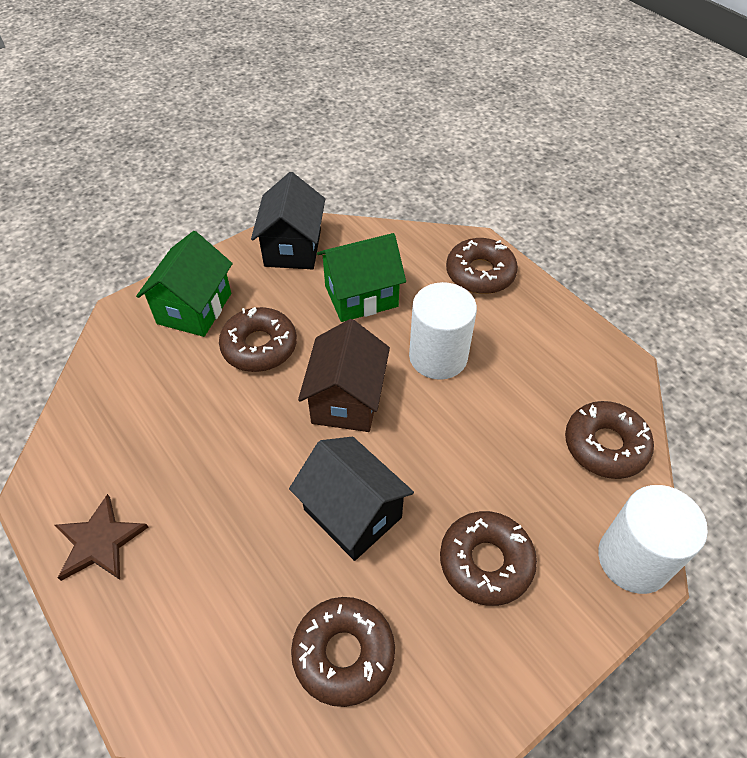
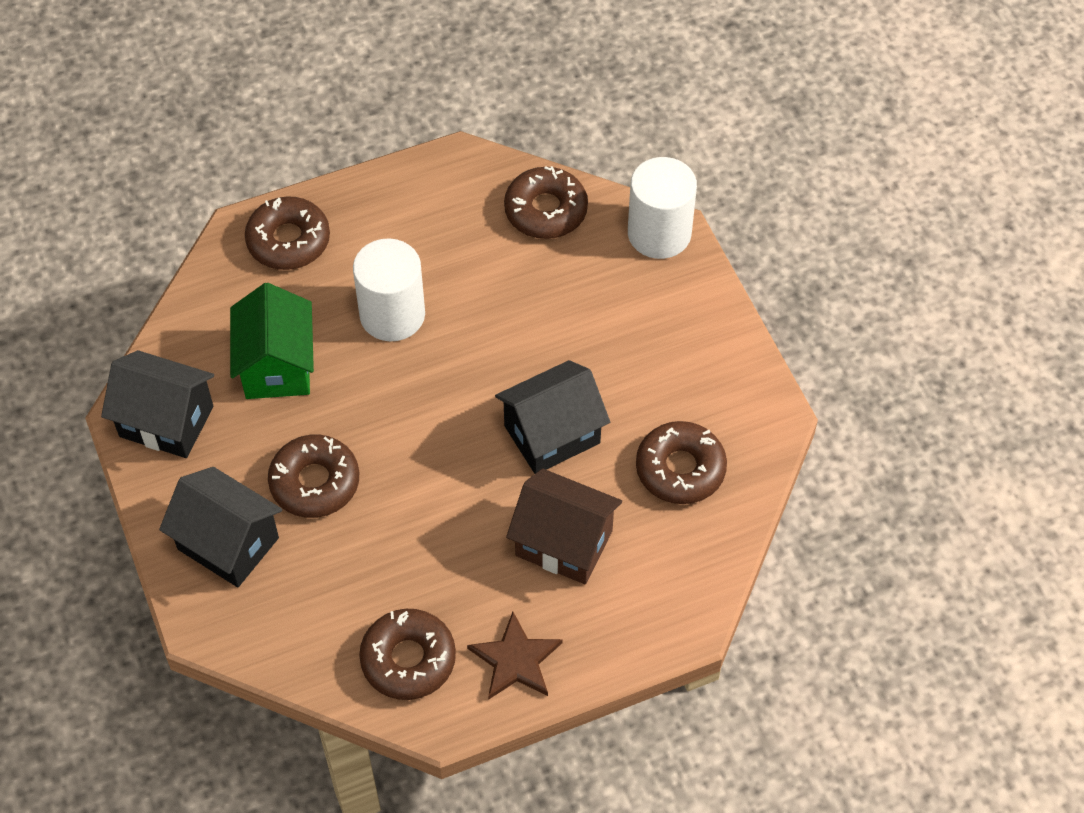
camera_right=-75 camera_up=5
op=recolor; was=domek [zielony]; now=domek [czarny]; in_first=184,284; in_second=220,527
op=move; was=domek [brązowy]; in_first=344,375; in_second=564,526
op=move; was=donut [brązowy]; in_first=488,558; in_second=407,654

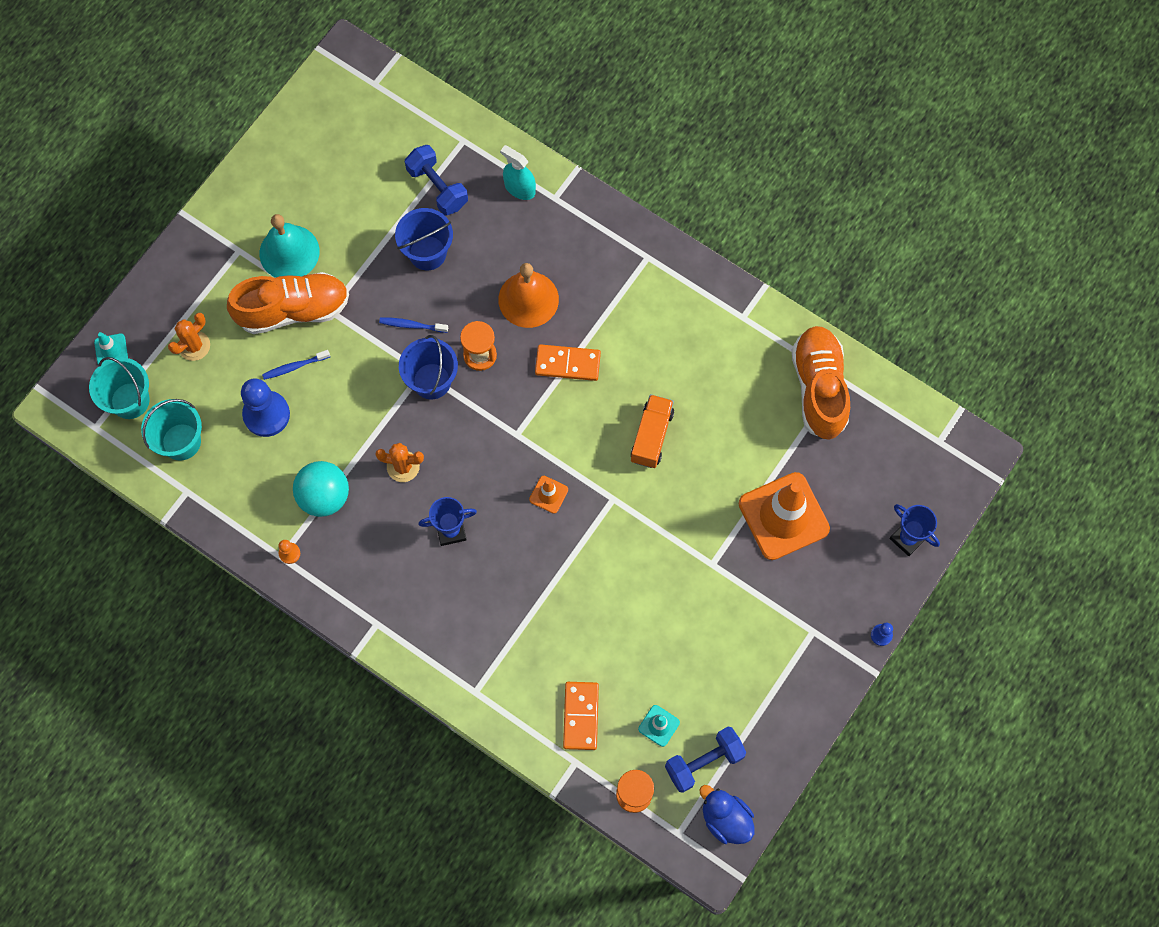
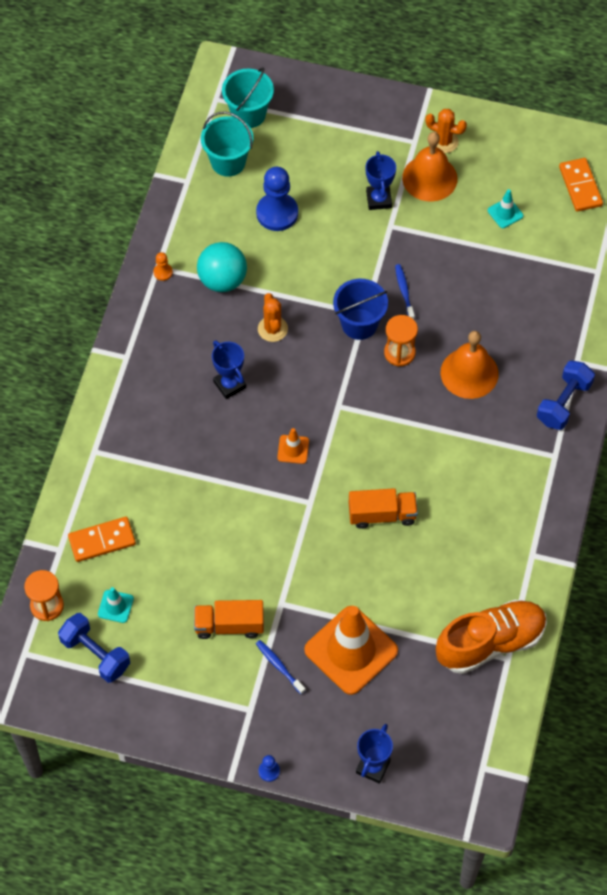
camera_right=70 camera_up=-10
op=move; was=hantel [niebieski]; in_first=436,180; in_second=566,395
op=delete; was=spryskiwacz [turkusowy]; in_first=518,172
op=delete; was=wiadro [niebieski]; in_first=424,239
op=recolor; was=dzwonek [turkusowy]; now=dzwonek [pomarańczowy]; in_first=290,246; in_second=430,167
op=replace; was=but [pomarańczowy]; now=puchar [niebieski]; in_first=288,303; in_second=381,180
op=move; was=kaktus [pomarańczowy]; in_first=189,337; in_second=446,131
op=move; was=pachołek [turkusowy]; in_first=111,348; in_second=505,208
op=move; was=kostka domina [pomarańczowy]; in_first=568,362; in_second=581,185
op=move; was=szczoteczka do zębów [niebieski]; in_first=296,365; in_second=281,667
op=delete; was=kaczka [niebieski]; in_first=727,814
op=insert; now=ciężarówka [pomarańczowy]; in_second=229,619

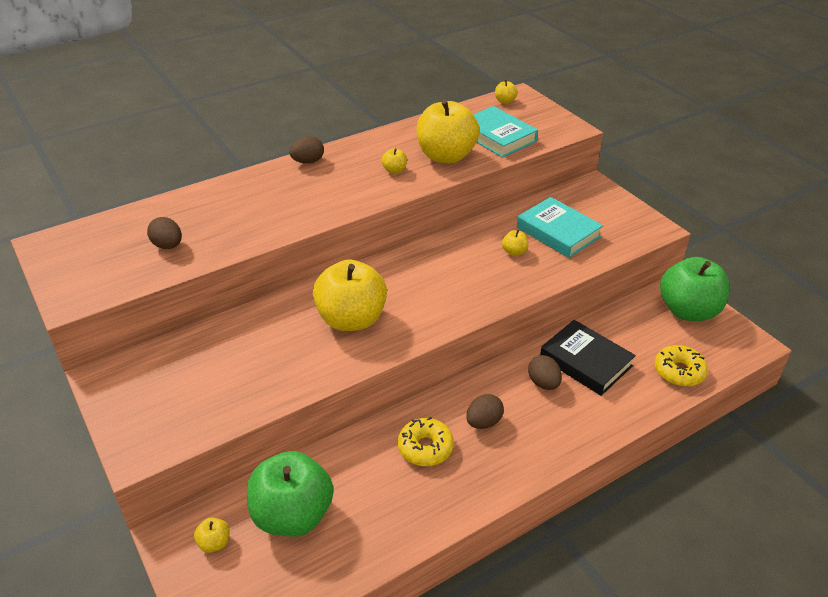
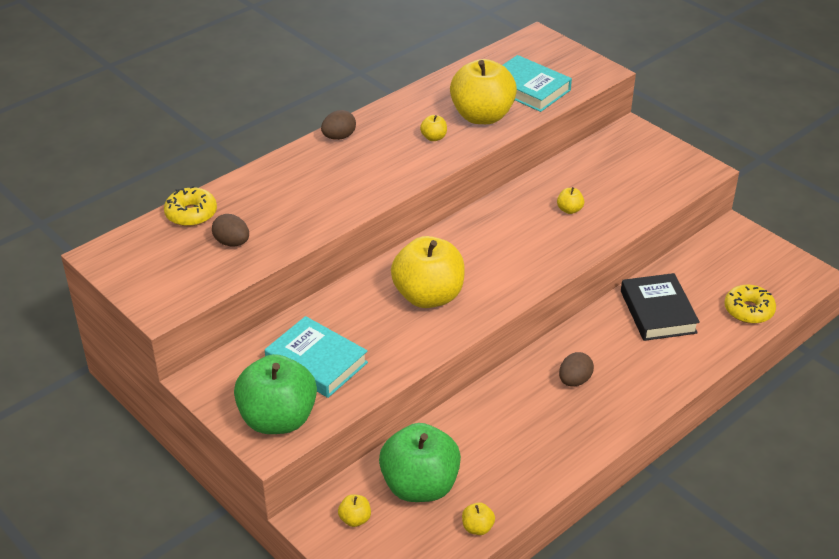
camera_right=-10 camera_up=0
op=move; was=jabłko [żółty]; in_first=506,92; in_second=478,518
op=move; was=książka [turkusowy]; in_first=560,227; in_second=316,357
op=move; was=jabłko [zielony]; in_first=695,289; in_second=275,394
op=rotate; was=książka [czarny]; in_first=588,358; in_second=660,307; clockwise=45
op=delete; was=jajko [brązowy]; in_first=545,372
op=move; was=donut [żółty]; in_first=426,441; in_second=190,206

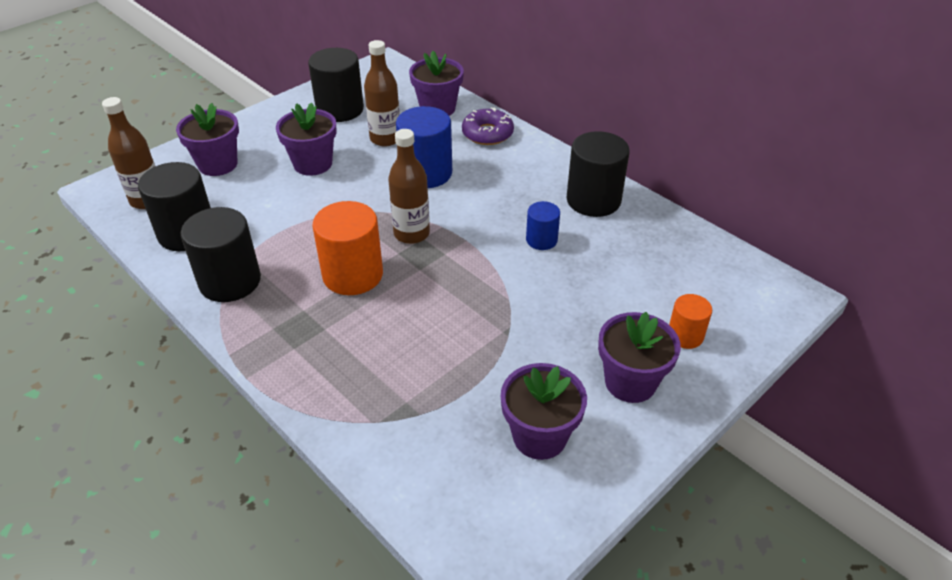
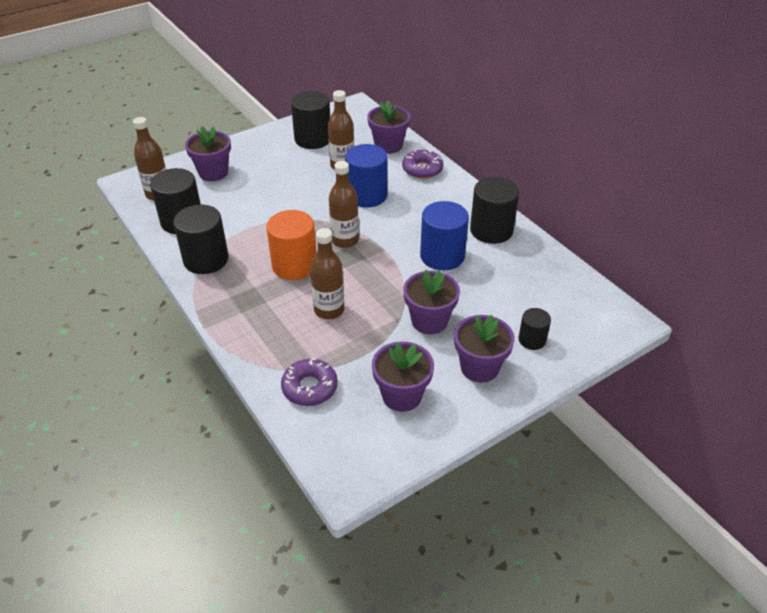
camera_right=10 camera_up=0
op=move; was=doniczka [fioletowy]; in_first=306,139; in_second=431,301
op=resize; was=walec [niebieski]; in_first=543,225; in_second=444,235; ratio=1.82
op=recolor; was=walec [pomarańczowy]; now=walec [czarny]; in_first=690,321; in_second=534,329
op=insert; now=butelka [brązowy]; in_second=327,273
op=insert; now=donut [fioletowy]; in_second=309,382

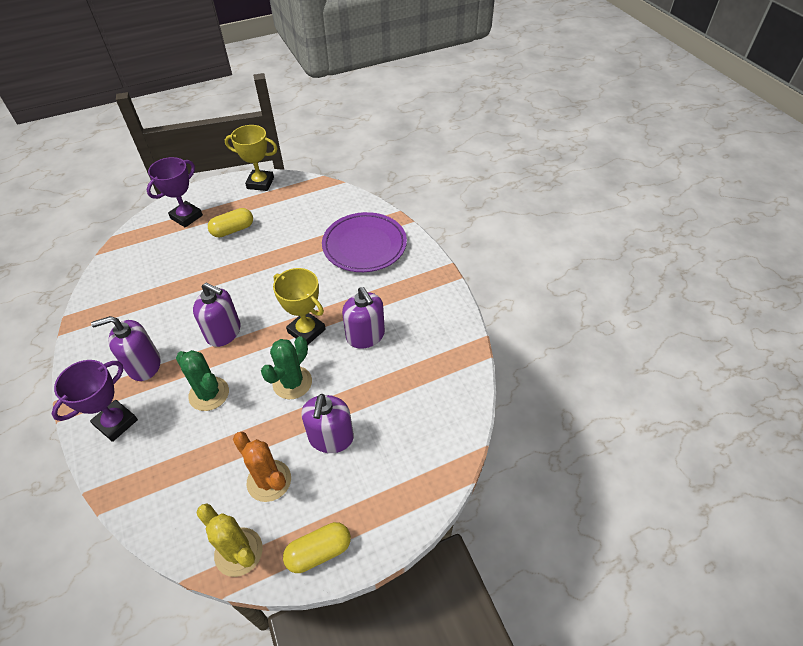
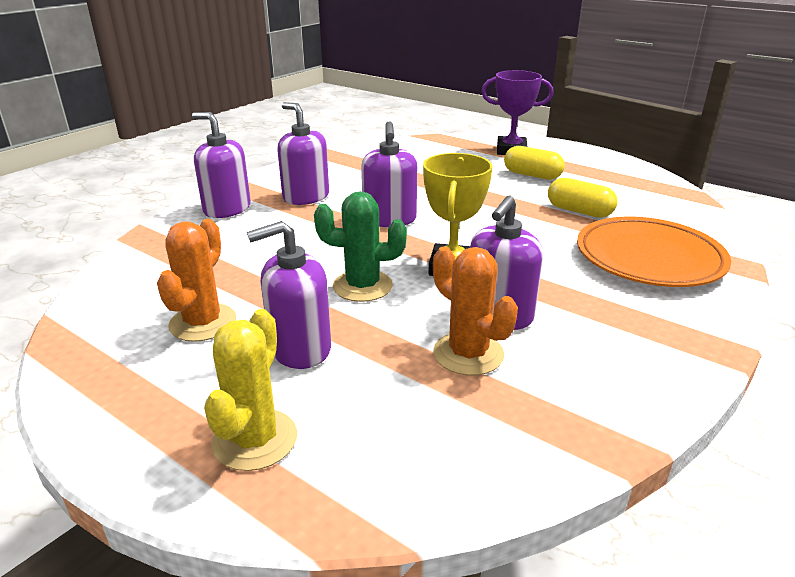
camera_right=60 camera_up=-20
op=delete; was=puchar [żółty]; in_first=251,158
op=recolor; was=talerz [fioletowy]; now=talerz [pomarańczowy]; in_first=364,242; in_second=654,252
op=delete; was=kaktus [zielony]; in_first=202,380
op=replace; was=puchar [fioletowy]; now=dozownik mydła [fioletowy]; in_first=95,401; in_second=221,165
op=move; was=kaktus [żółty]; in_first=229,540; in_second=250,390
op=move; was=kapsułka [żółty]; in_first=317,547; in_second=583,198
op=insert; now=kaktus [pomarańczowy]; in_second=475,311

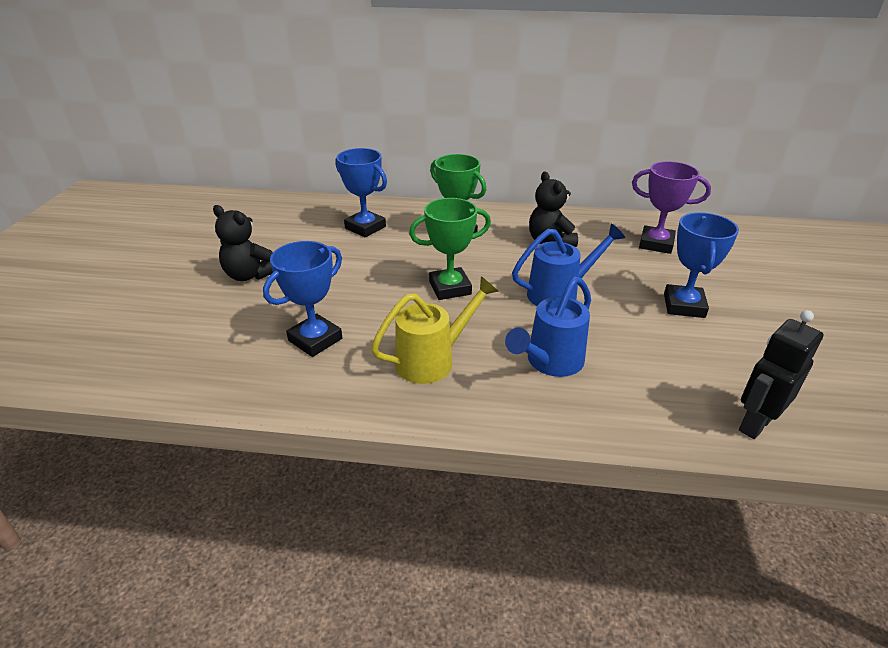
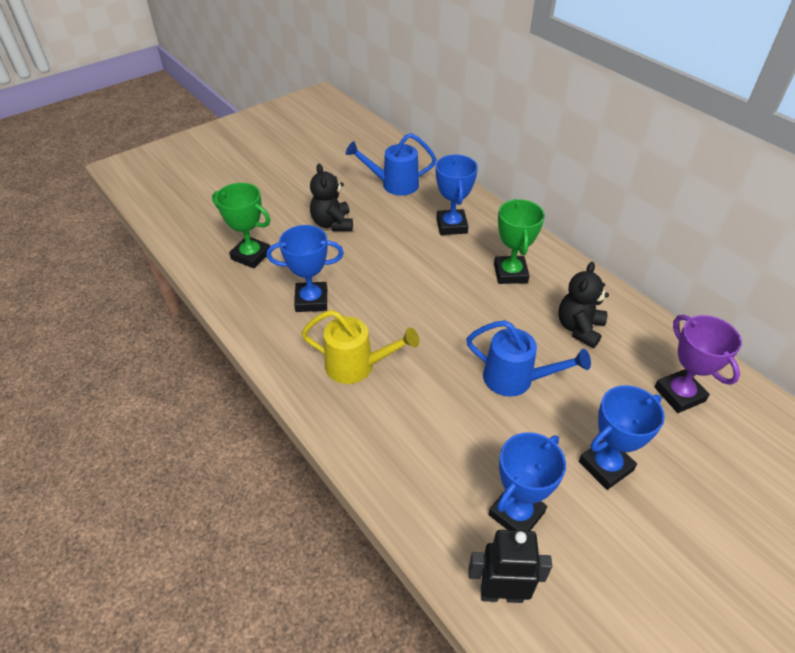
camera_right=45 camera_up=10
op=move; was=puchar [zielony]; in_first=450,249; in_second=241,226
op=move; was=konewka [niebieski]; in_first=548,327; in_second=391,164
op=insert; now=puchar [niebieski]; in_second=527,481

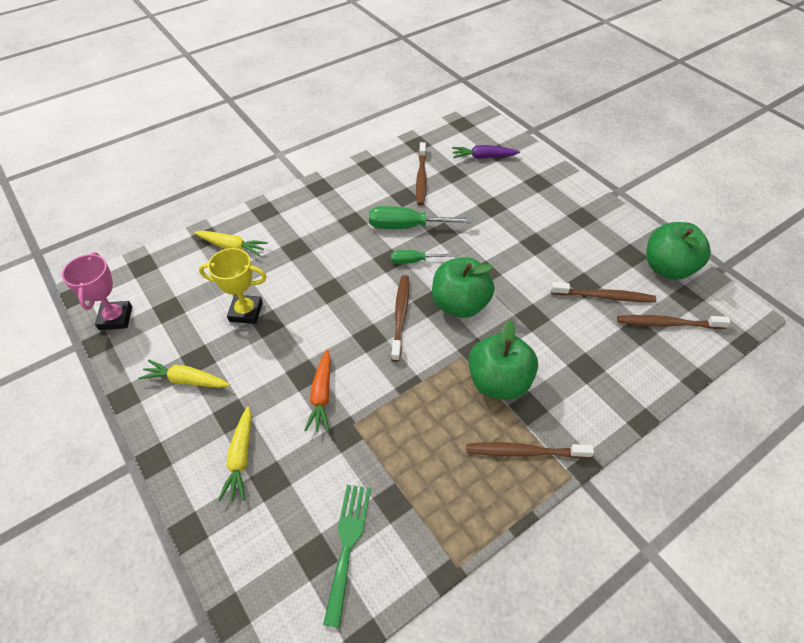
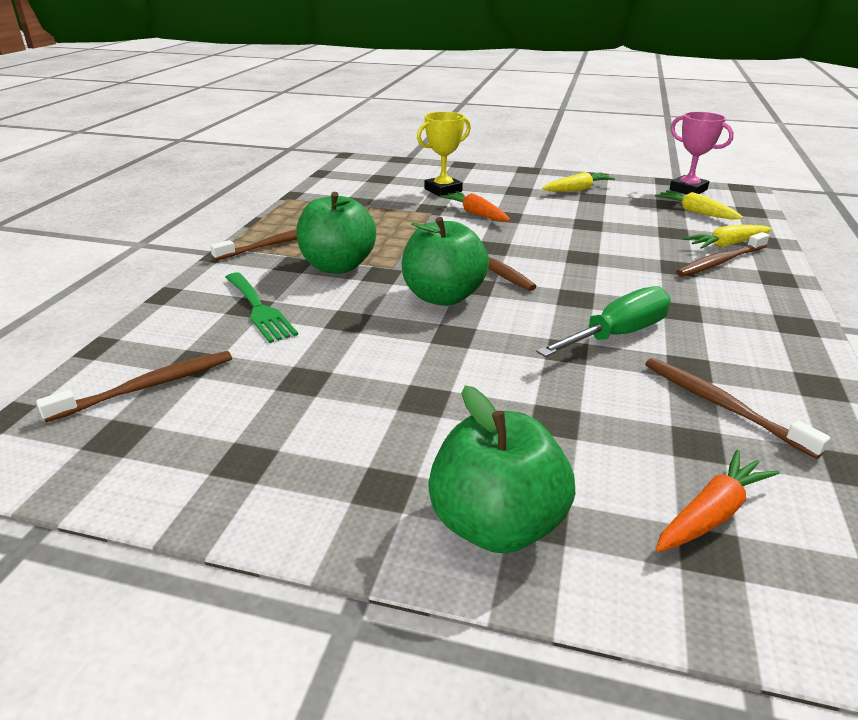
camera_right=140 camera_up=-20
op=recolor; was=marchewka [fioletowy]; now=marchewka [pomarańczowy]; in_first=486,152; in_second=718,501
op=move; was=jabłko [zielony]; in_first=678,251; in_second=501,469
op=move; was=puchar [żółty]; in_first=233,286; in_second=444,154
op=delete; was=śrubokręt [zielony]; in_first=421,257
op=move; was=szczoteczka do zębów [brązowy]; in_first=603,292; in_second=723,254
op=move; was=marchewka [żółty]; in_first=234,453; in_second=699,205
op=move; was=widelec [zielony]; in_first=347,556; in_second=261,308

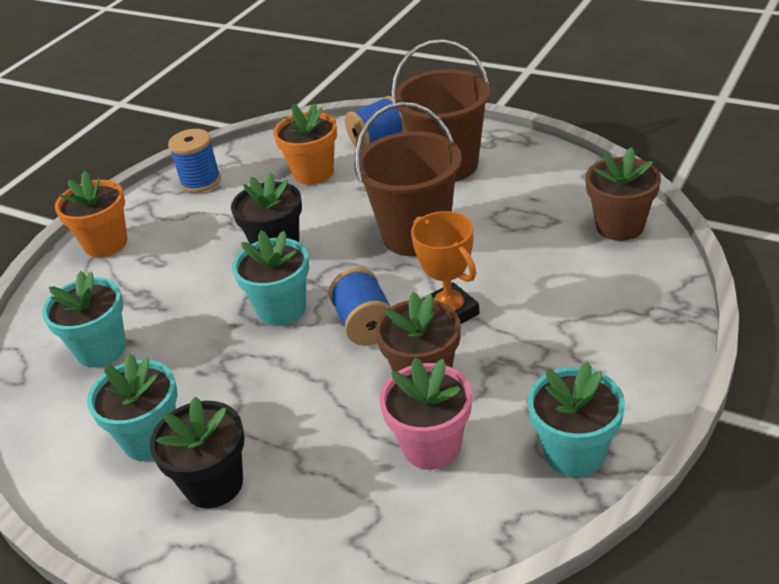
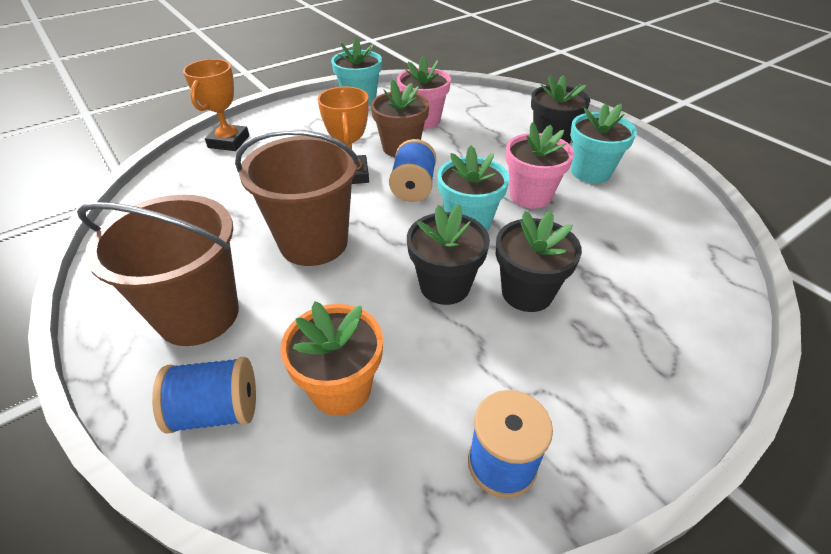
camera_right=-160 camera_up=5
op=delete; was=doniczka [brązowy]; in_first=623,194
op=delete; was=doniczka [pomarańczowy]; in_first=91,214
op=delete; was=doniczka [turkusowy]; in_first=84,319
op=insert; now=puchar [pomarańczowy]; in_second=216,105
op=insert; now=doniczka [różowy]; in_second=540,165
op=insert; now=doniczka [czarny]; in_second=539,261

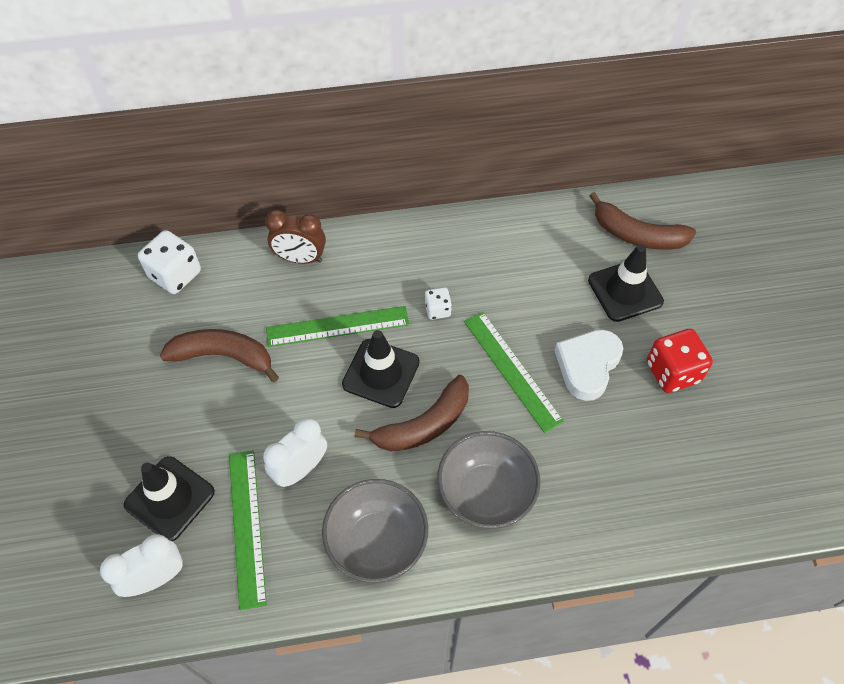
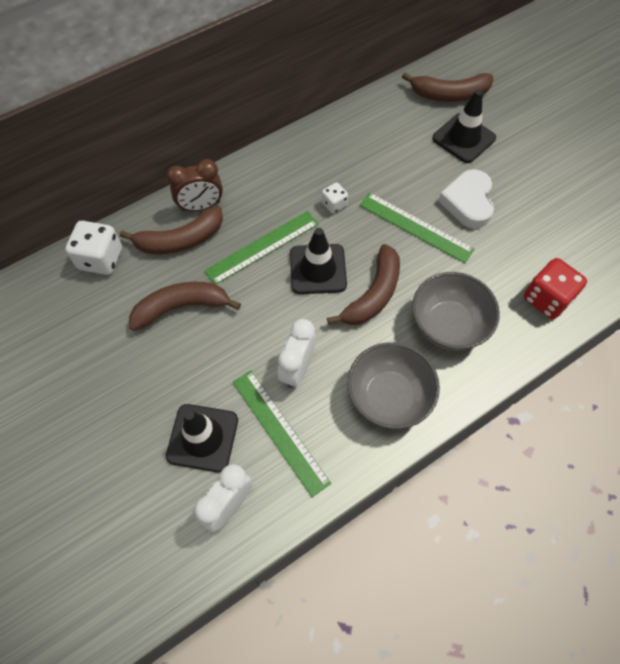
camera_right=-25 camera_up=5
op=move; was=kostka do gry [czerwony]; in_first=680,361; in_second=555,288
op=insert; now=banan [brązowy]; in_second=171,230

